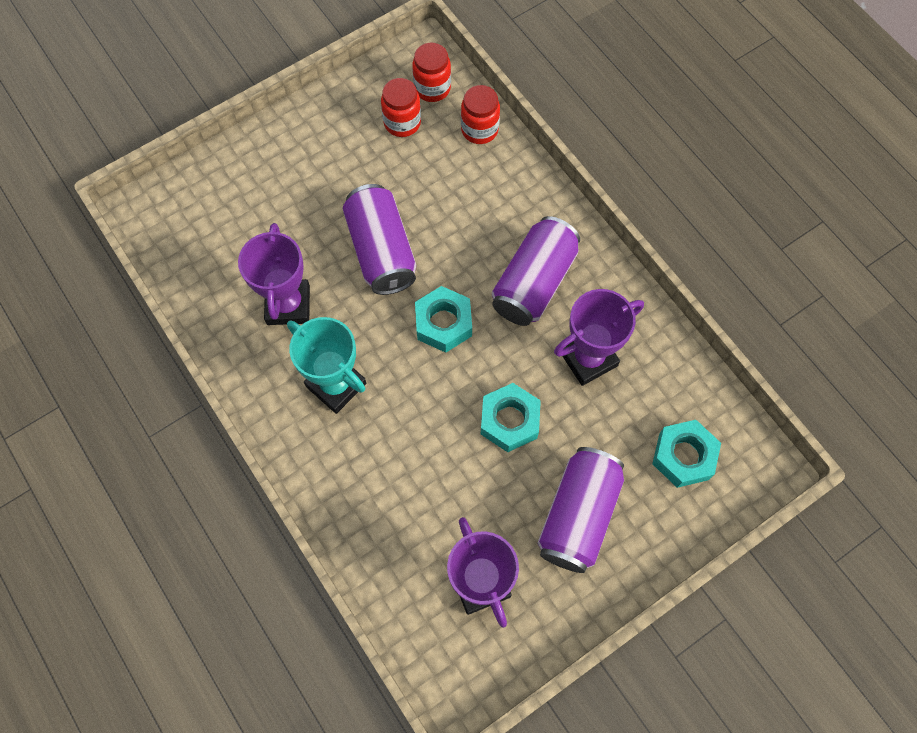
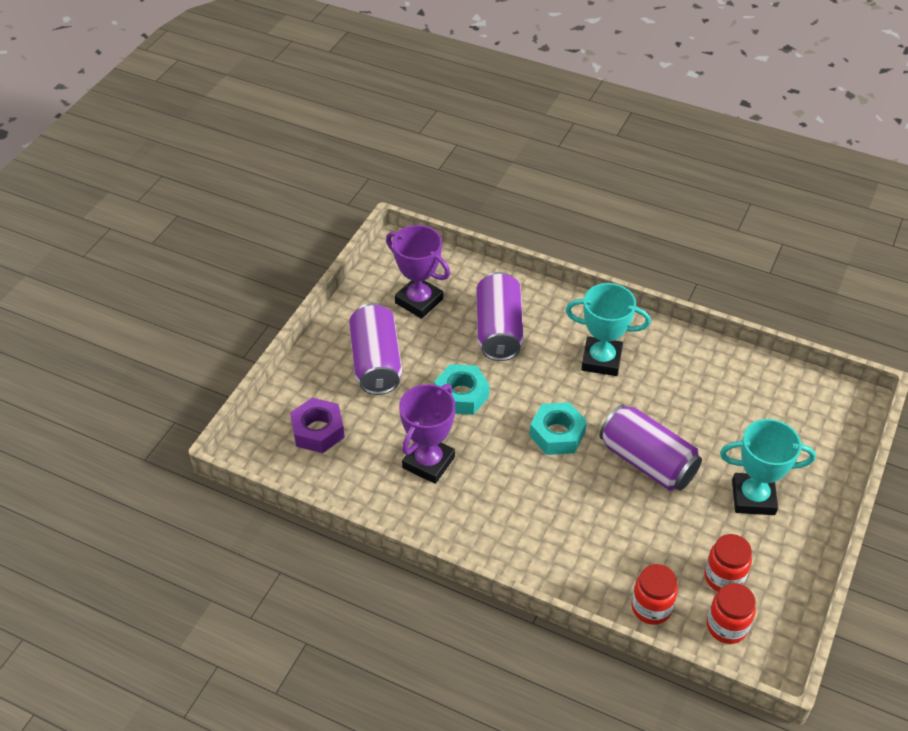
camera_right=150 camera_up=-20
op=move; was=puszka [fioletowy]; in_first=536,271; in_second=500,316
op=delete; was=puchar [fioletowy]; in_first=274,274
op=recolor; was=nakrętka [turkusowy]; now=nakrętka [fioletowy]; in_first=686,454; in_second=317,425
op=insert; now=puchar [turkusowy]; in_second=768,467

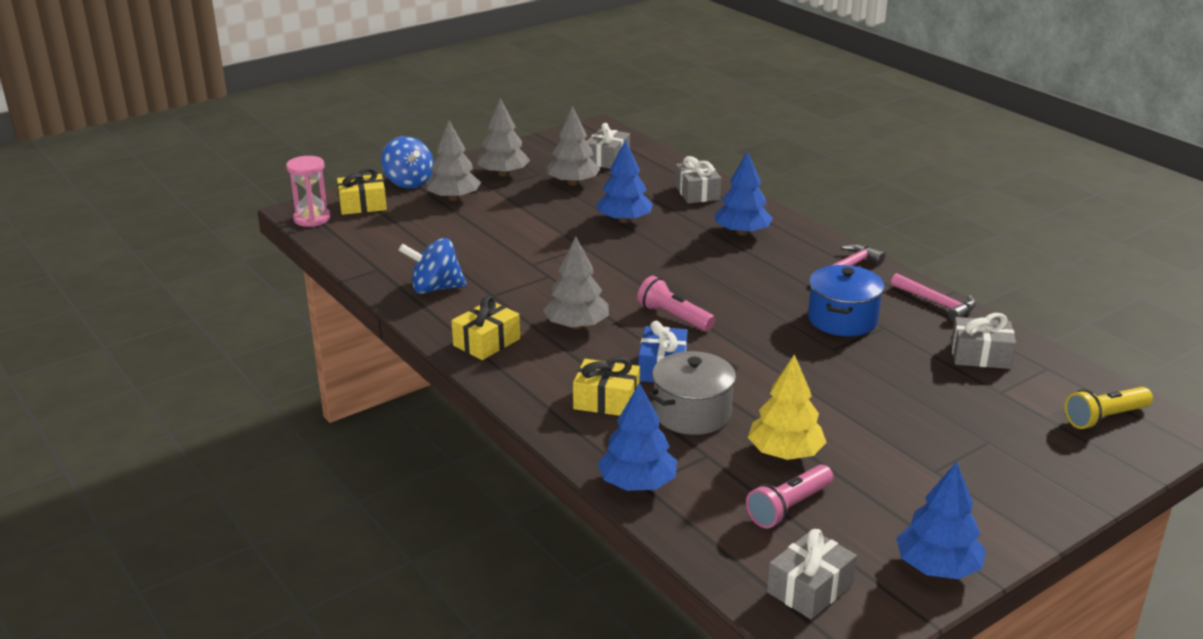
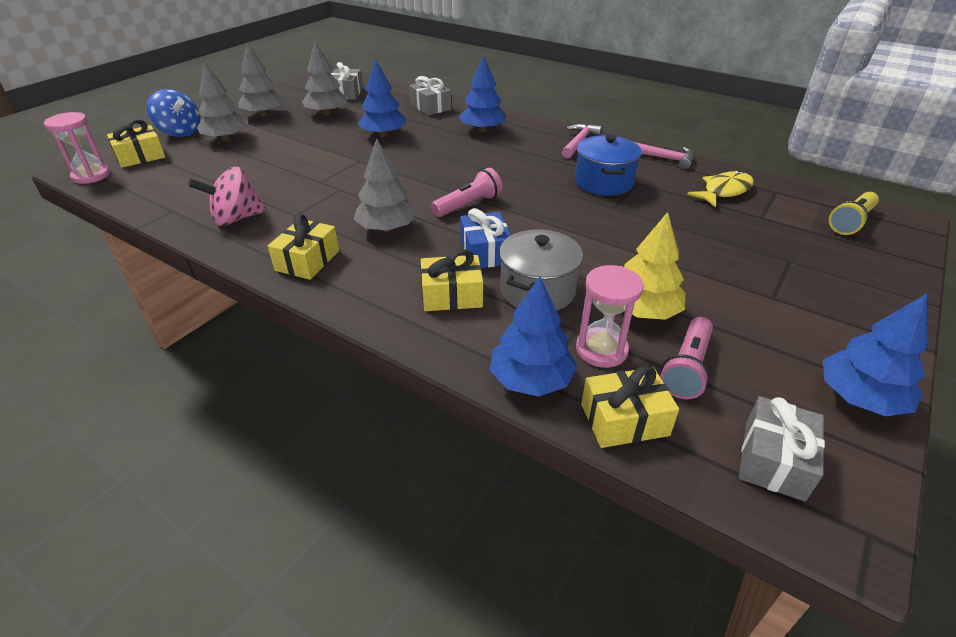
camera_right=-20 camera_up=10
op=recolor; was=bączek [niebieski]; now=bączek [różowy]; in_first=432,266; in_second=227,196
op=rotate; was=latarka [różowy]; in_first=676,303; in_second=466,192; clockwise=120
op=replace; was=prezent [szary]; now=ryba [żółty]; in_first=983,341; in_second=720,189
op=insert; now=klepsydra [różowy]; in_second=610,316
op=insert; now=prezent [żółty]; in_second=630,406

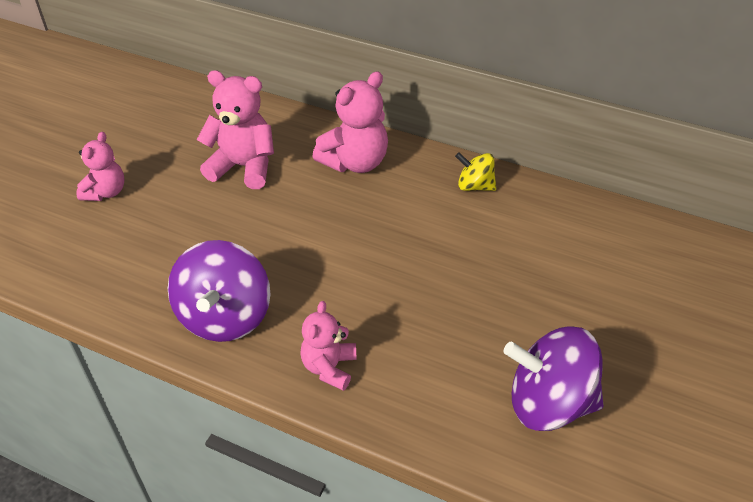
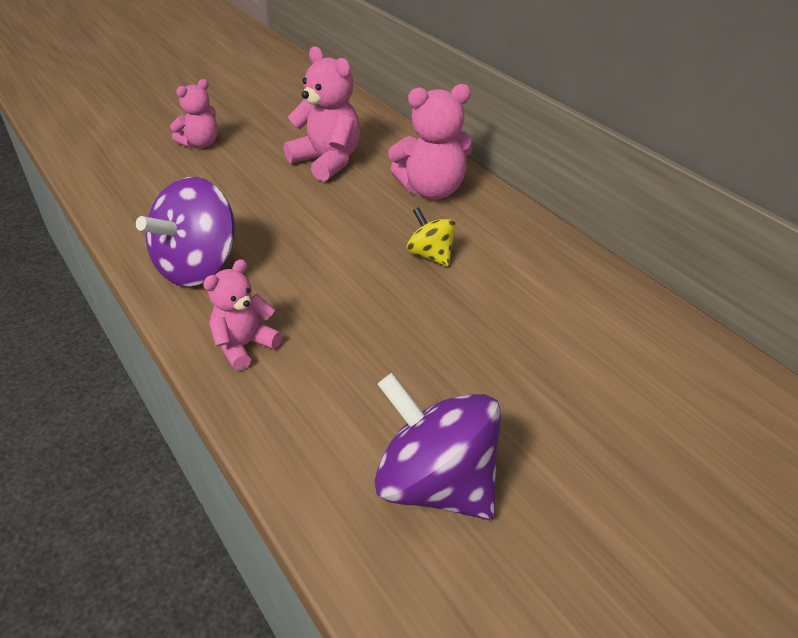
camera_right=30 camera_up=-5
op=move; was=bączek [żółty]; in_first=475,171; in_second=431,236

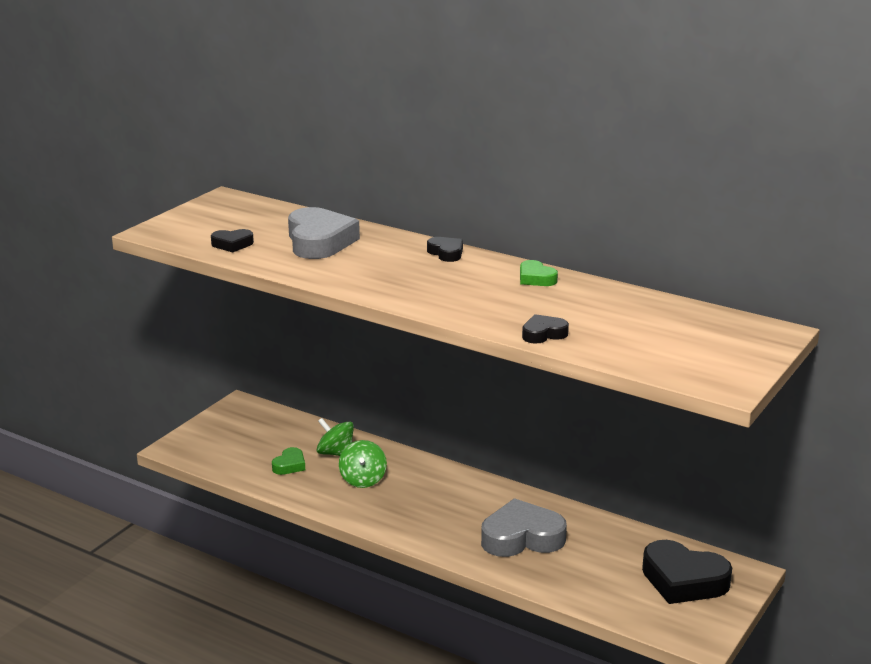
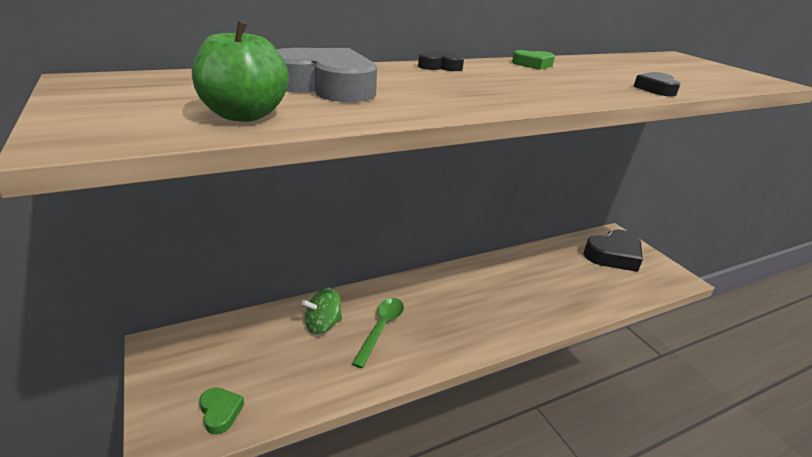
camera_right=-60 camera_up=5
op=replace; was=serce [czarny]; now=jabłko [zielony]; in_first=232,240; in_second=240,71
op=replace; was=bączek [zielony]; now=łyżka [zielony]; in_first=363,464; in_second=378,333
op=move; was=serce [zielony]; in_first=288,461; in_second=221,411
op=delete; was=serce [szary]; in_first=524,527

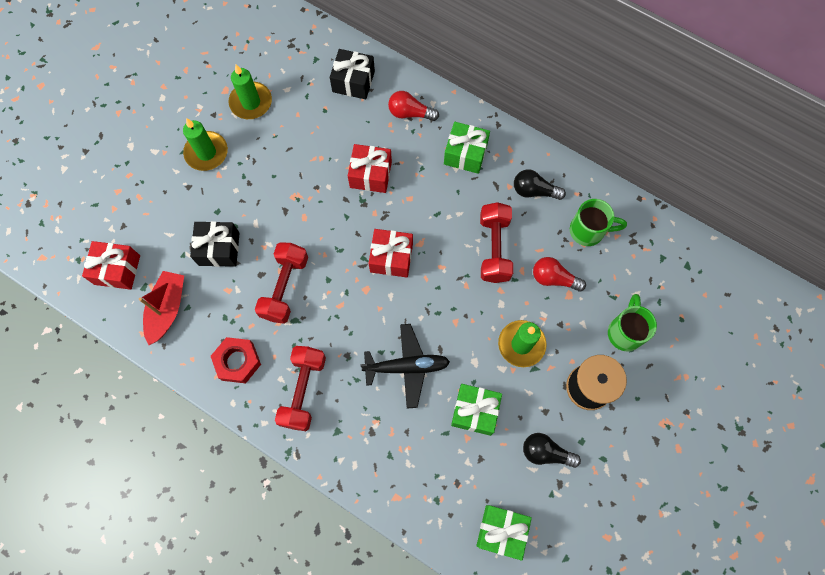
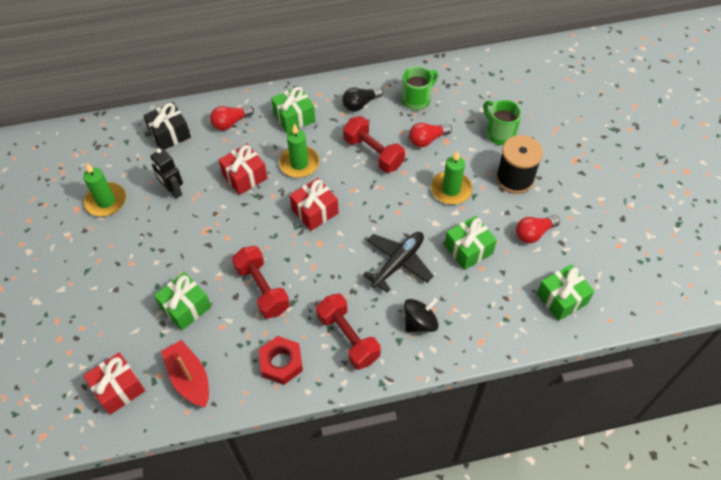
camera_right=-45 camera_up=-15
op=move; was=świeca [zielony]; in_first=205,144; in_second=299,150
op=recolor; was=prezent [czarny]; now=prezent [zielony]; in_first=215,244; in_second=182,301
op=recolor; was=żarówka [czarny]; now=żarówka [czerwony]; in_first=552,450; in_second=538,229
op=insert; now=robot [czarny]; in_second=166,173
op=insert; now=bączek [czarny]; in_second=421,315

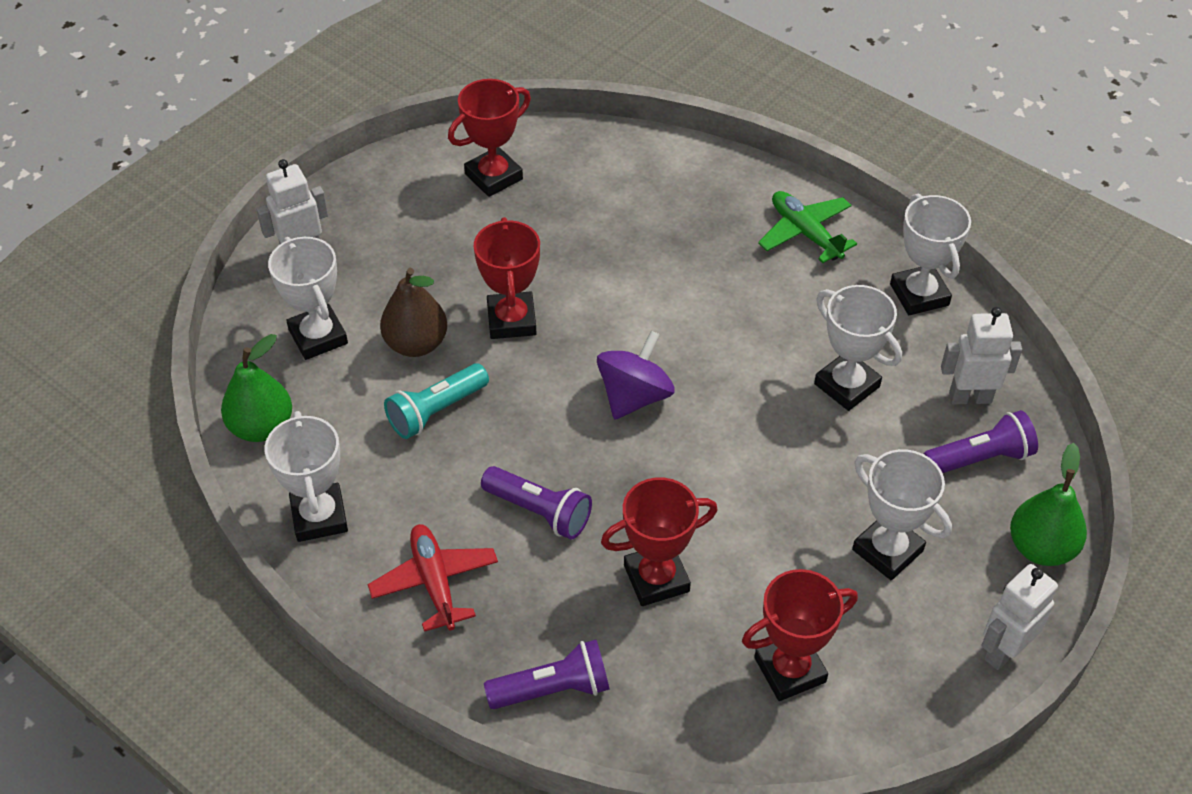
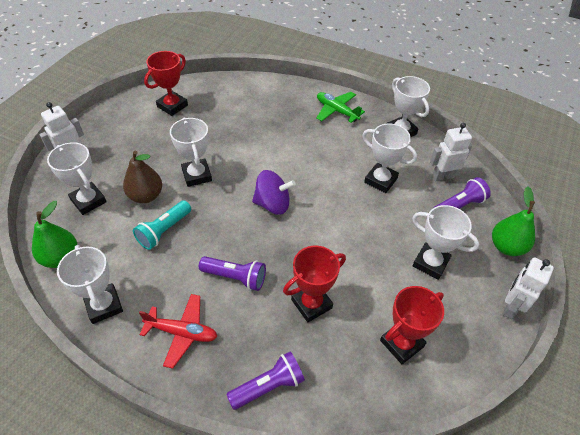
camera_right=-15 camera_up=0
op=recolor; was=puchar [czerwony]; now=puchar [biały]; in_first=507,278; in_second=191,152
op=rotate; was=bączek [fioletowy]; in_first=636,375; in_second=274,192; clockwise=75
op=rotate; was=samolot [czerwony]; in_first=433,578; in_second=178,331; clockwise=135

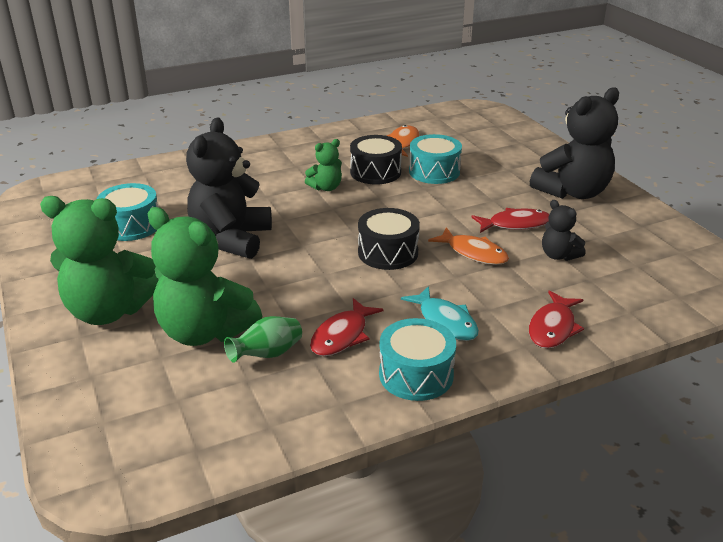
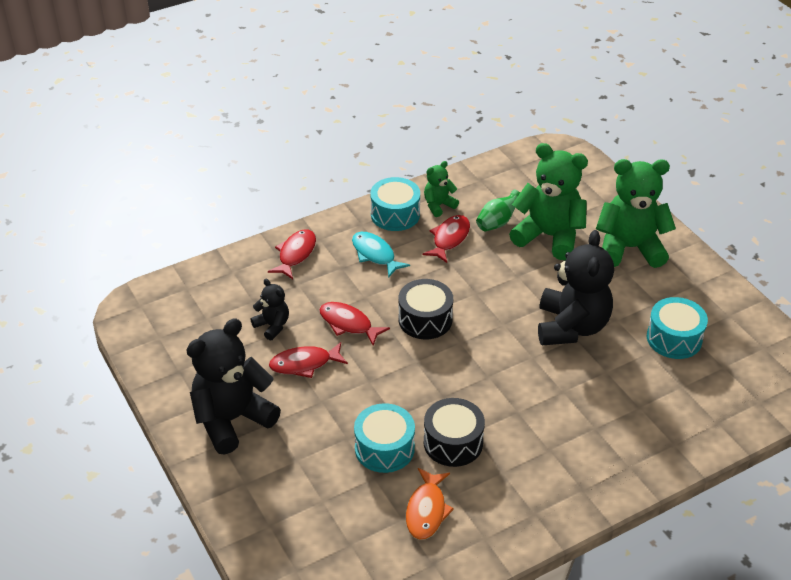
camera_right=175 camera_up=10
op=move; was=miś [zielony]; in_first=323,165; in_second=441,189
op=recolor; was=ryba [pomarańczowy]; now=ryba [czerwony]; in_first=468,246; in_second=354,324

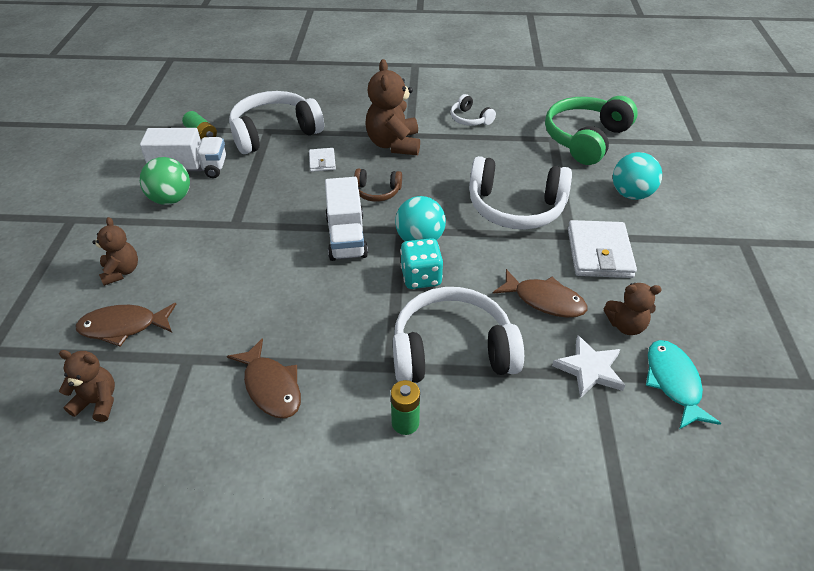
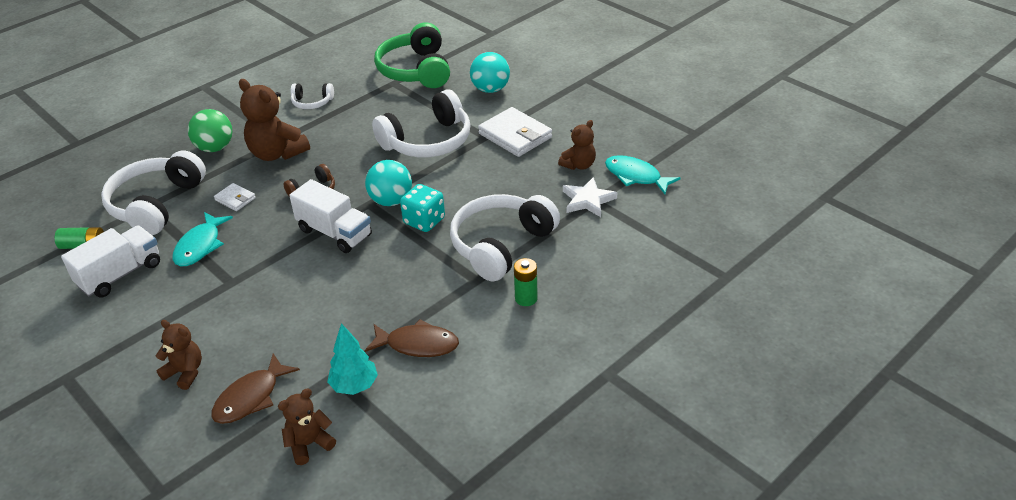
camera_right=-45 camera_up=-5
op=move; was=piłka [zielony]; in_first=165,181; in_second=210,130
op=delete; was=ryba [brązowy]; in_first=540,293
op=insert; now=ryba [turkusowy]; in_second=203,239
op=insert; now=drzewko [turkusowy]; in_second=352,359

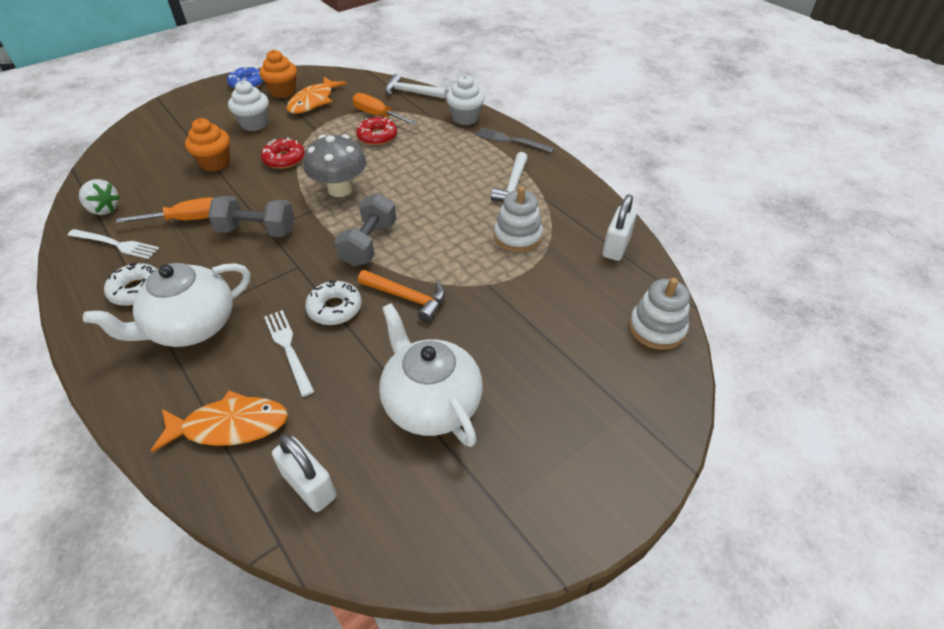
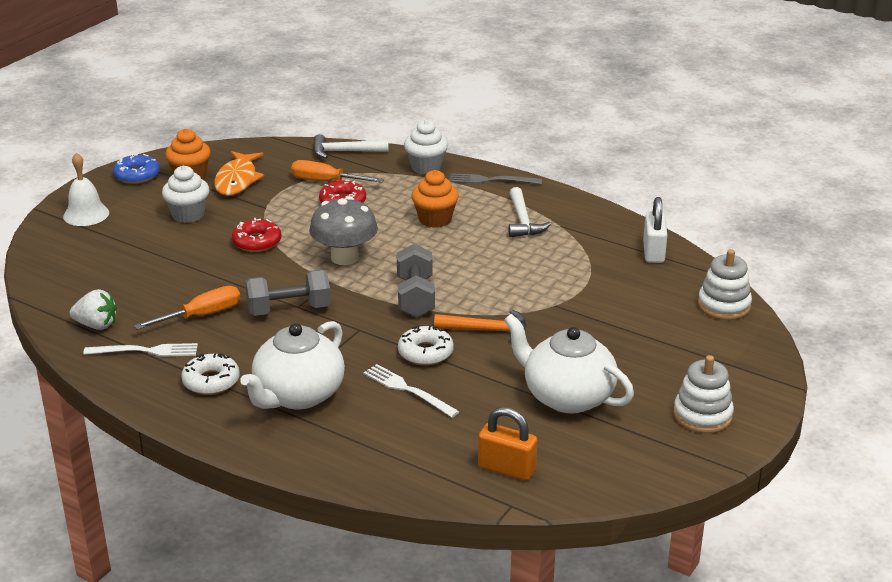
camera_right=-20 camera_up=-15
op=move; was=muffinka [pomarańczowy]; in_first=207,145; in_second=435,199
op=move; was=zabawka nakładanka [biały]; in_first=518,219; in_second=703,394
op=delete; was=ryba [pomarańczowy]; in_first=219,421
op=recolor; was=kłódka [biały]; now=kłódka [pomarańczowy]; in_first=304,473; in_second=507,444
op=insert; now=dzwonek [biały]; in_second=86,189

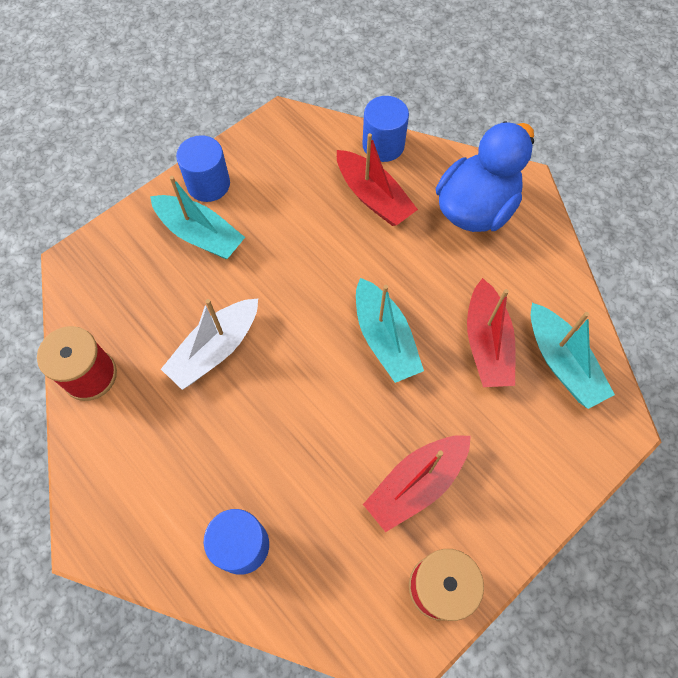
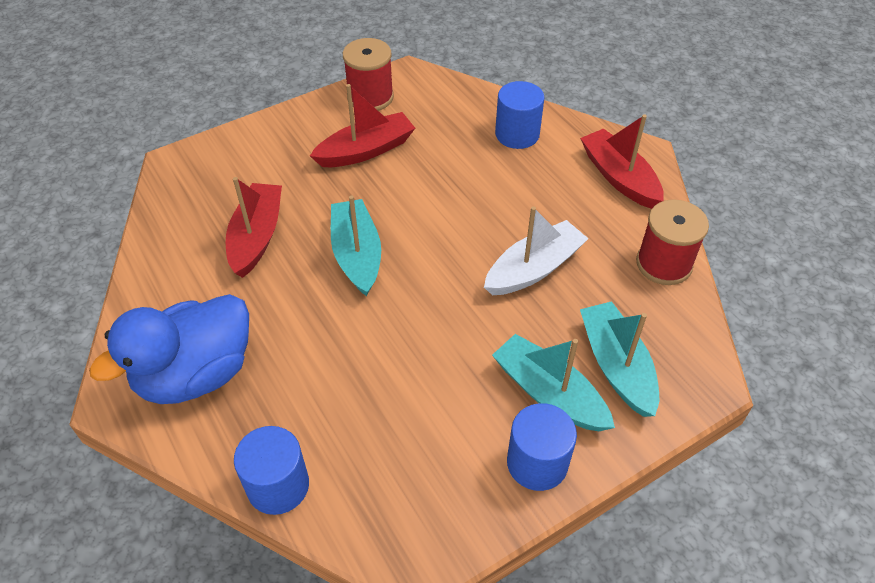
camera_right=-170 camera_up=-15
op=move; was=łódka [czerwony]; in_first=377,179; in_second=622,161
op=move; was=łódka [turkusowy]; in_first=573,356; in_second=619,359

